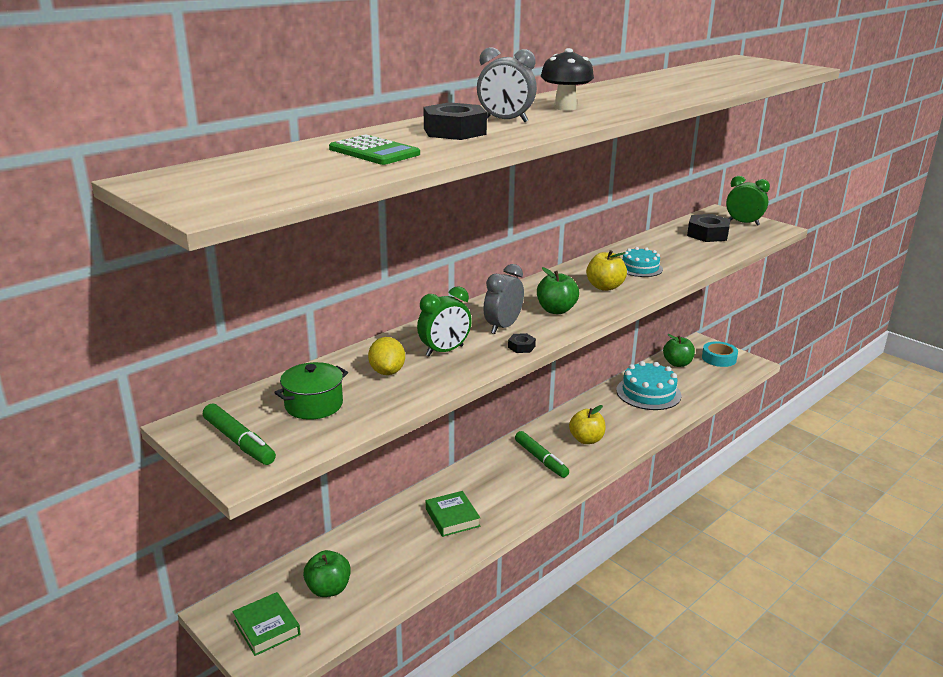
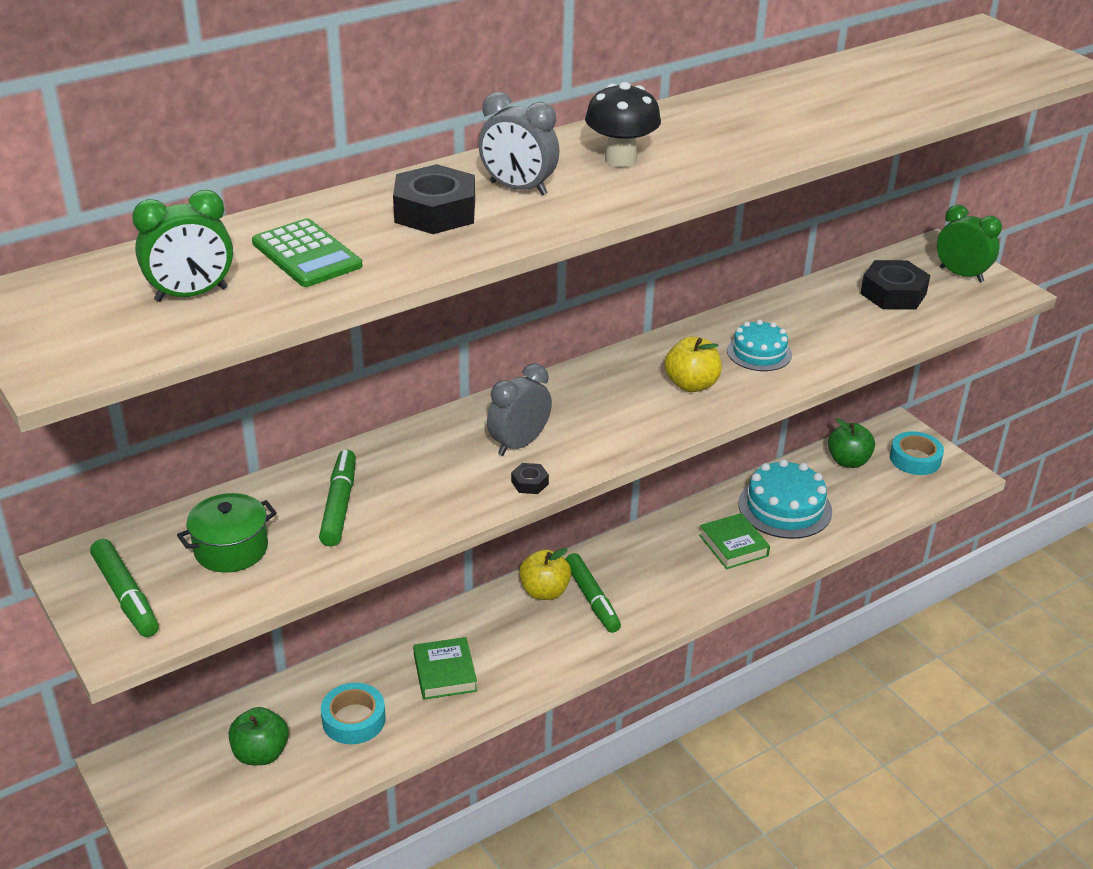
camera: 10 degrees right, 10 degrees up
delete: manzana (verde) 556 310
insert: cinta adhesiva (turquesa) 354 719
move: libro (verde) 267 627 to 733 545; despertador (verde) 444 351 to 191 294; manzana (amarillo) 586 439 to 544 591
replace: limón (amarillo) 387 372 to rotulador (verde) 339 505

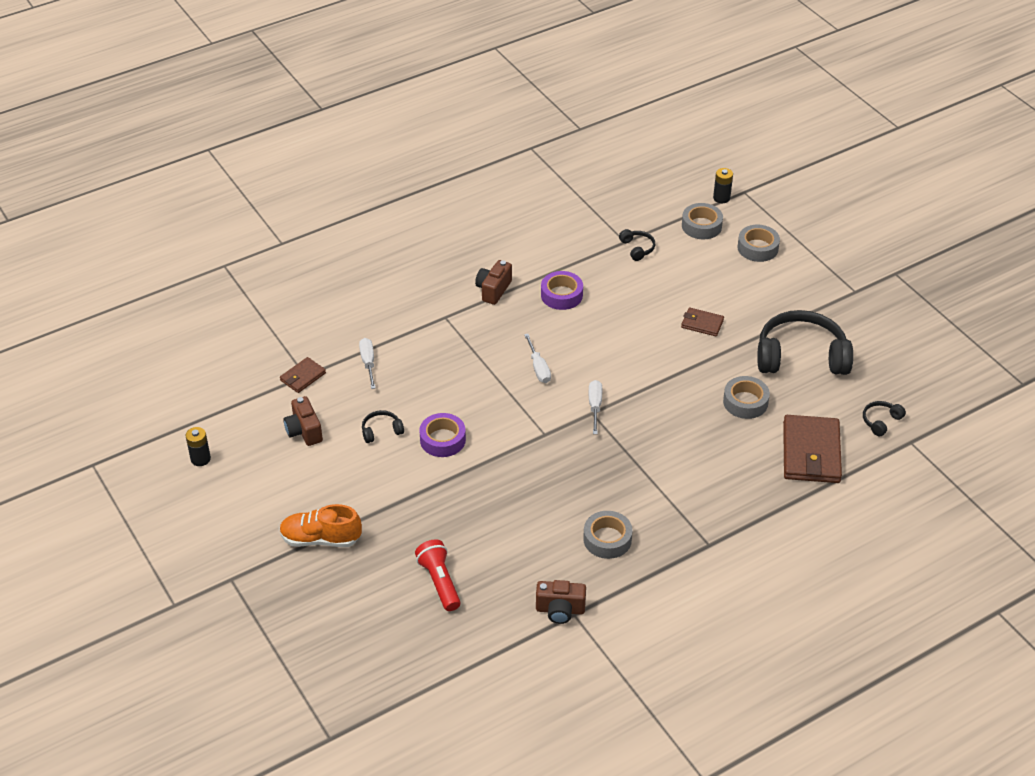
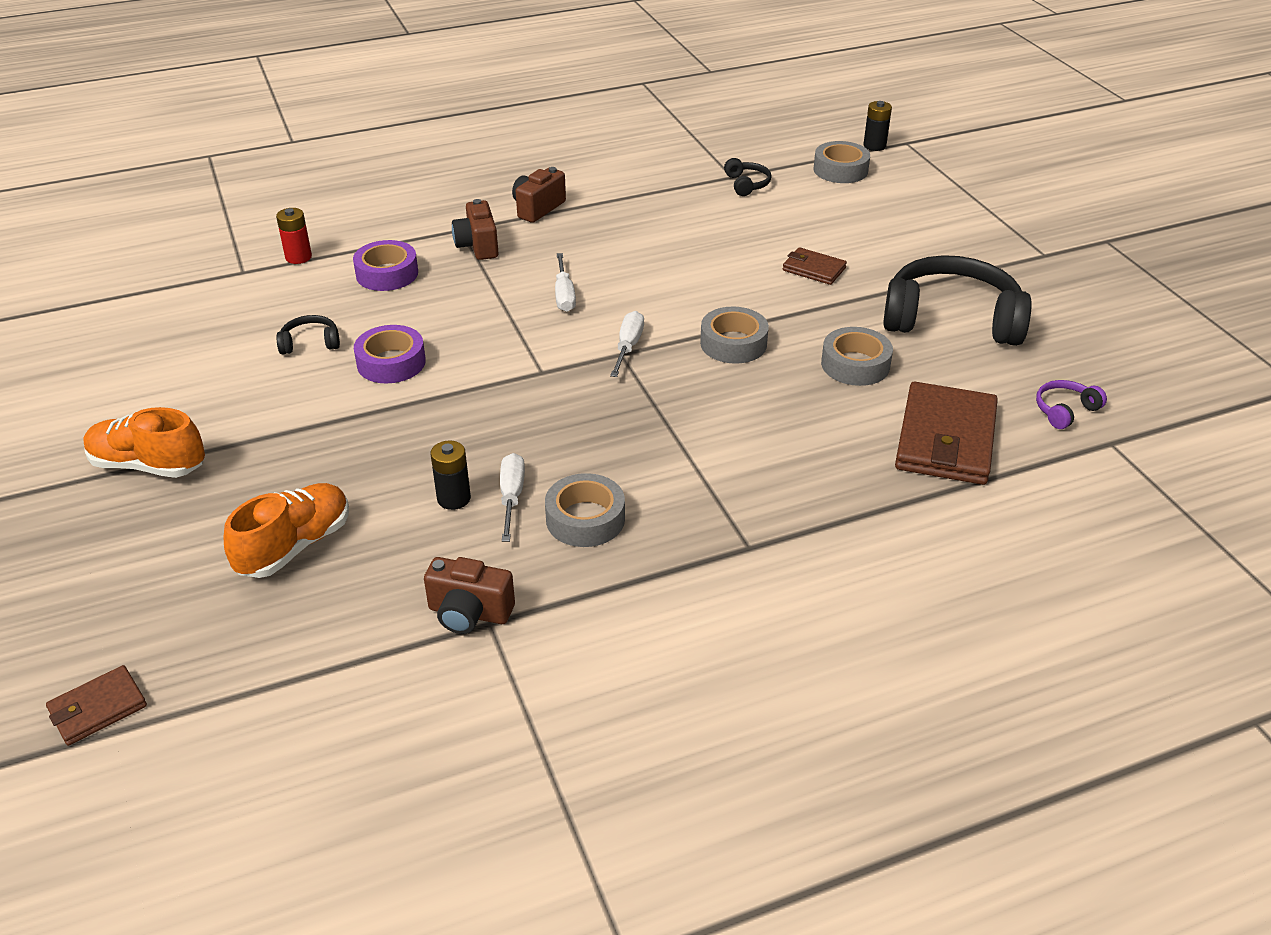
camera: 10 degrees right, 5 degrees down
insert: pila (rojo) 298 257
move: pila (negro) 200 459 to 454 498; cartera (marrón) 303 377 to 98 708; cámara (marrón) 304 431 to 478 246; destornillador (blanco) 368 363 to 511 497; cinta adhesiva (morado) 561 295 to 387 274; cinta adhesiva (gris) 757 248 to 733 343
replace: lámpara de mano (rojo) 439 582 to zapato (naranja) 295 546
recolor: auriculares (negro) 881 421 to auriculares (morado) 1065 411

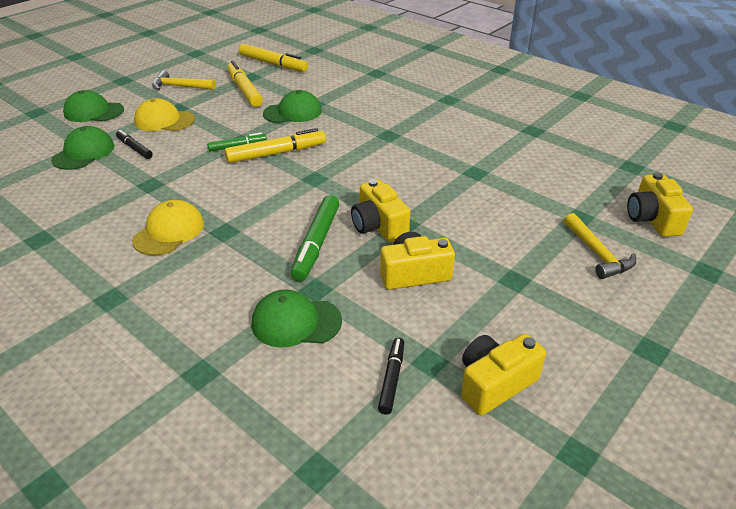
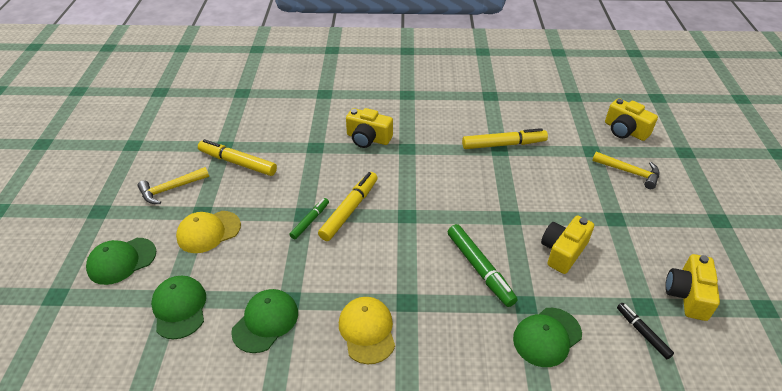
camera: 40 degrees left, 5 degrees up
delete: rotulador (negro) 134 148
move: rotulador (amarillo) 273 64 to 503 144; gorra (verde) 293 112 to 265 322; cámara (amarillo) 378 226 to 368 138

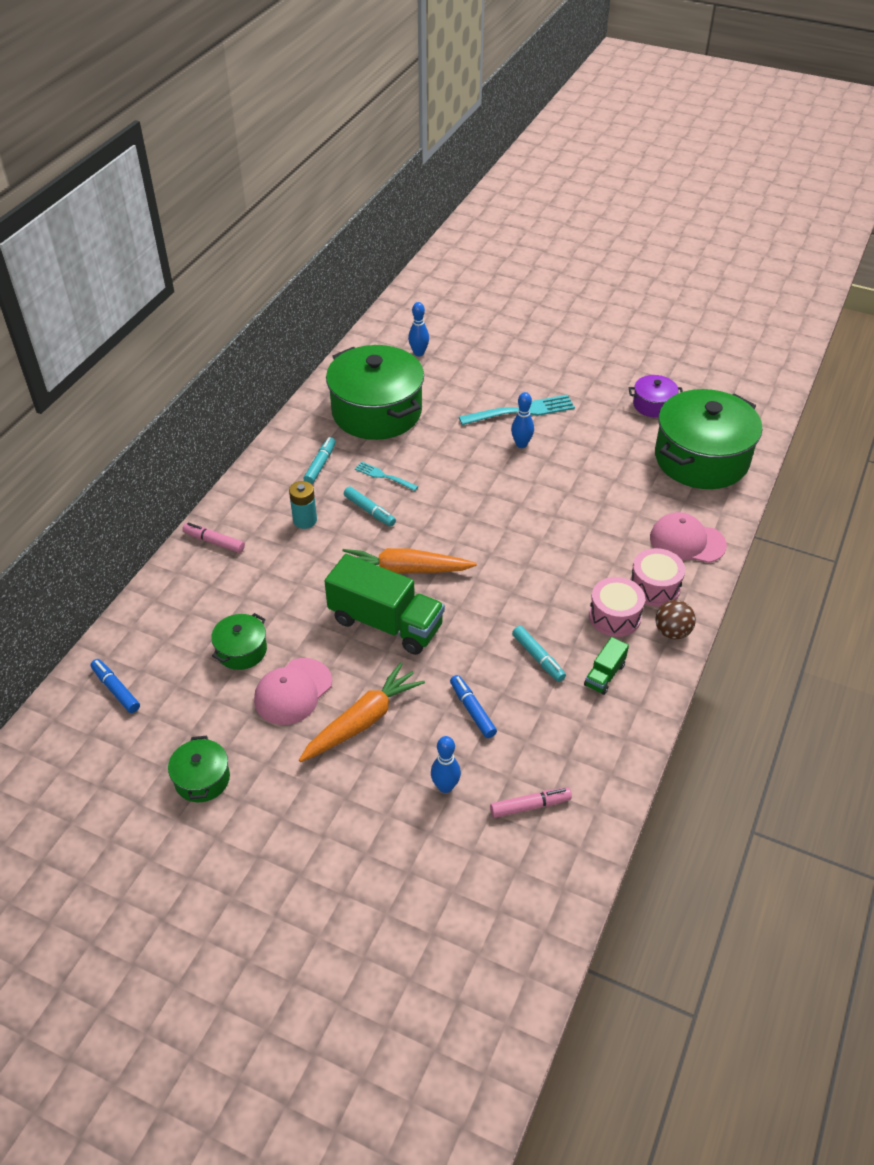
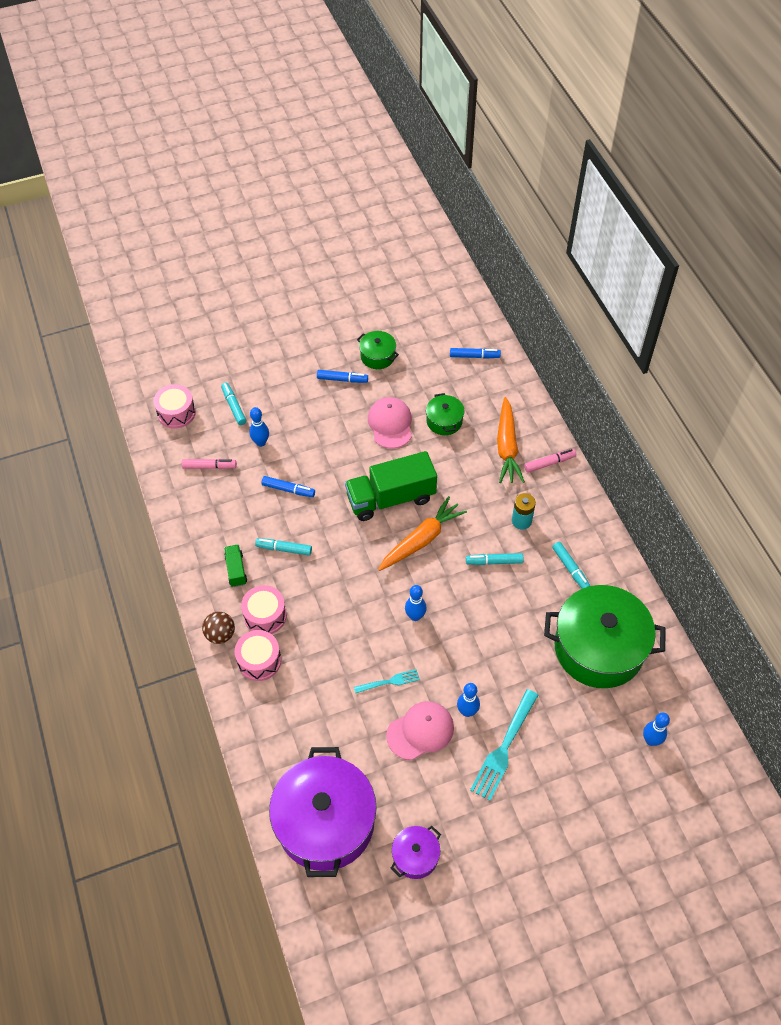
camera: 135 degrees right, 10 degrees up
insert: tambor (rosa) 176 413; rotulador (turquesa) 234 406; rotulador (azul) 342 379; bolo (azul) 415 616
move: zanahoria (naranja) 363 720 to 507 447; tenedor (turquesa) 384 476 to 389 682; gorra (rosa) 687 541 to 420 731
recolor: olla (verde) 701 458 to olla (morado) 325 822
rotate: rotulador (rosa) 530 806 = 209 467 120 degrees counterclockwise

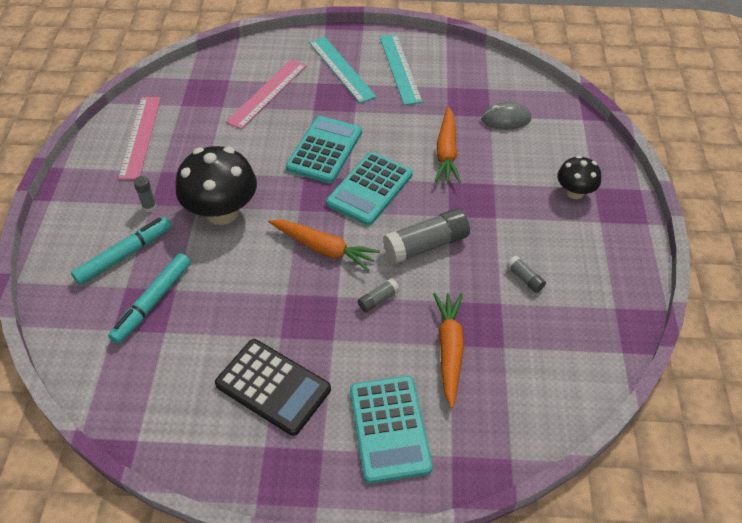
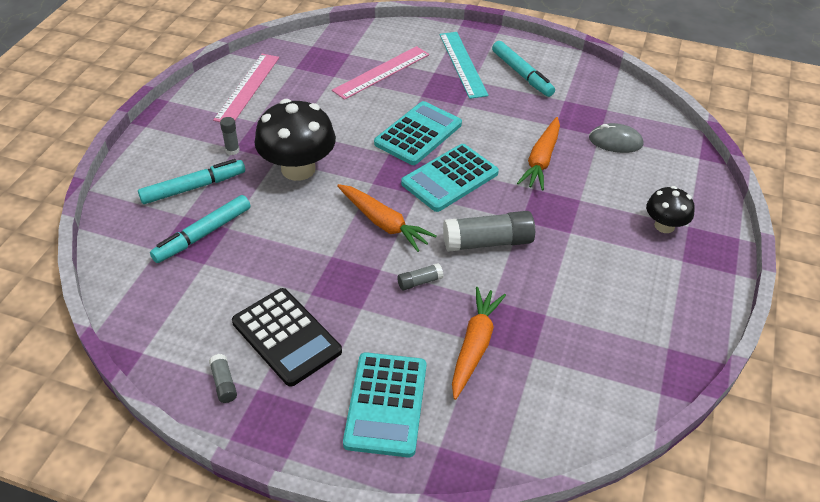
camera: 15 degrees right, 5 degrees down
move: barra de pegamento (gris) 525 279 to 224 383
replace: regla (turquesa) 400 68 to rotulador (turquesa) 522 74

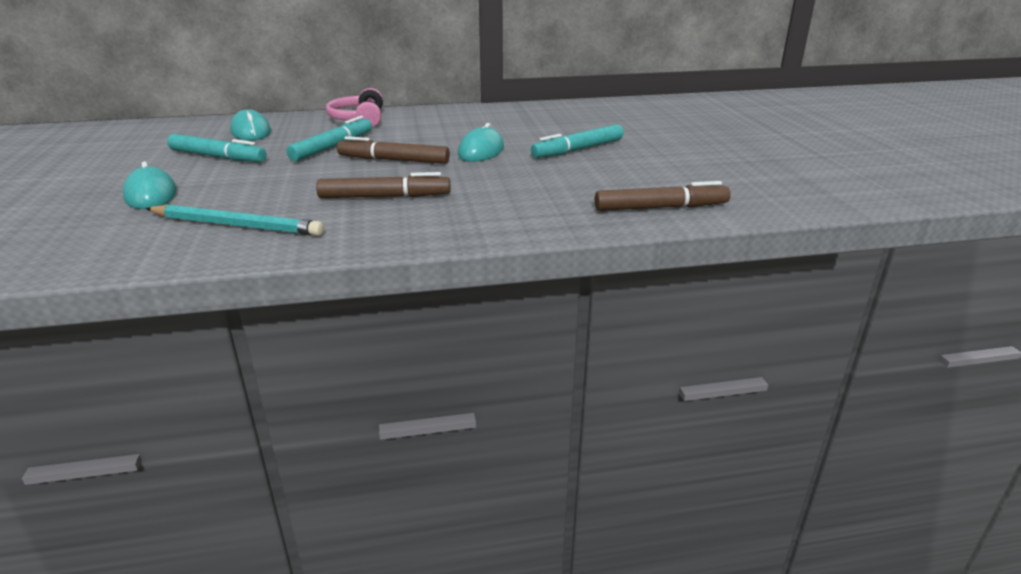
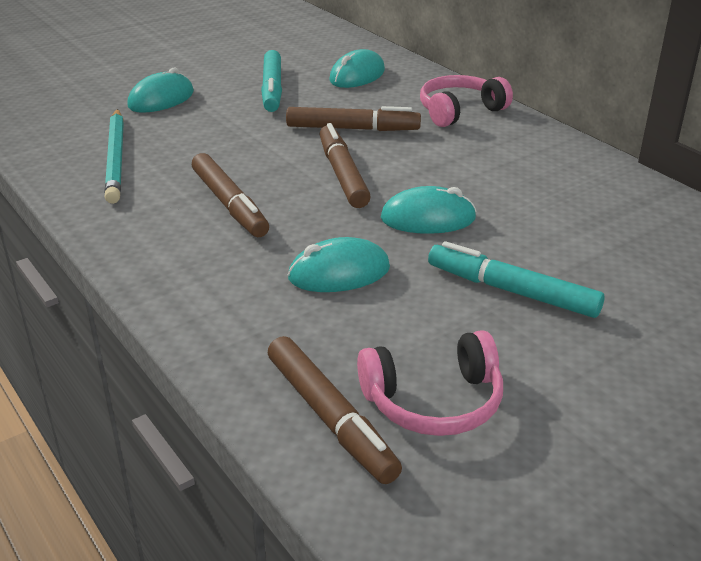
camera: 65 degrees right, 5 degrees up
insert: ratón (turquesa) 339 273; auriculares (rosa) 434 402
recolor: rotulador (turquesa) 332 147 to rotulador (marrón) 352 129

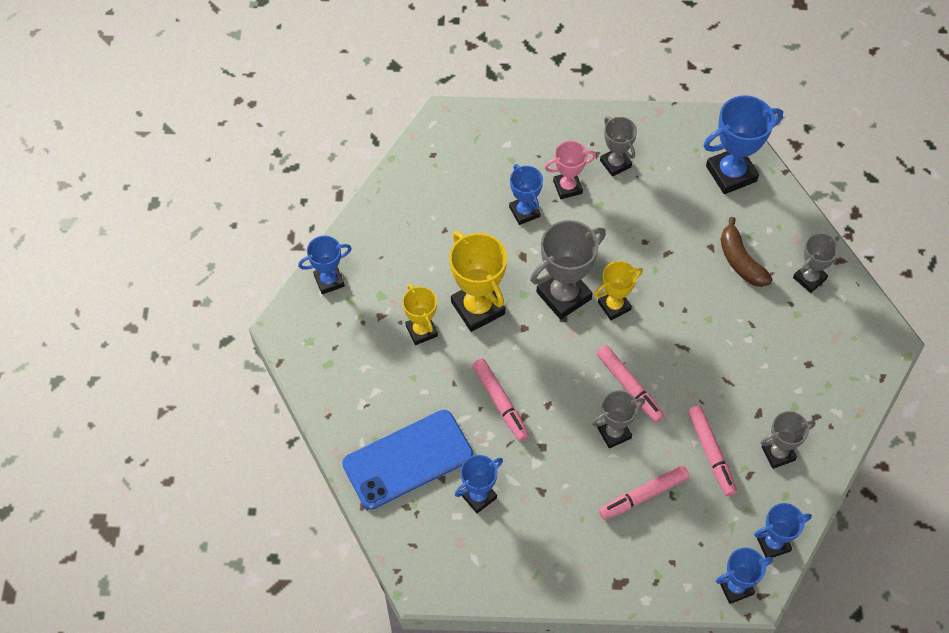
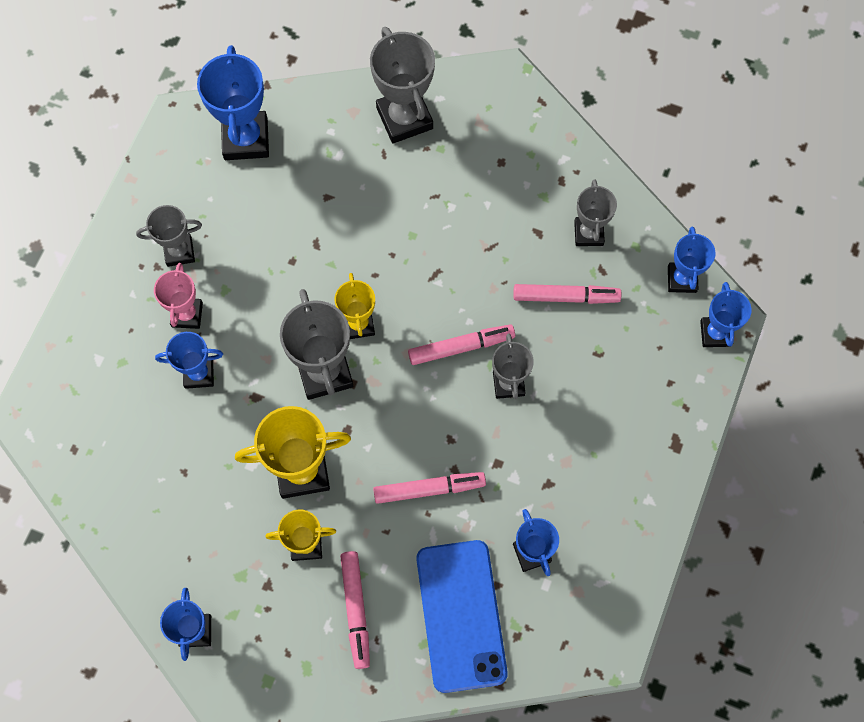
camera: 70 degrees left, 10 degrees up
delete: plátano (marrón) 740 261
move: rotulador (rosa) 643 495 to 356 610
resize: trofeo (gris) 809 278 = 404 118 x1.64

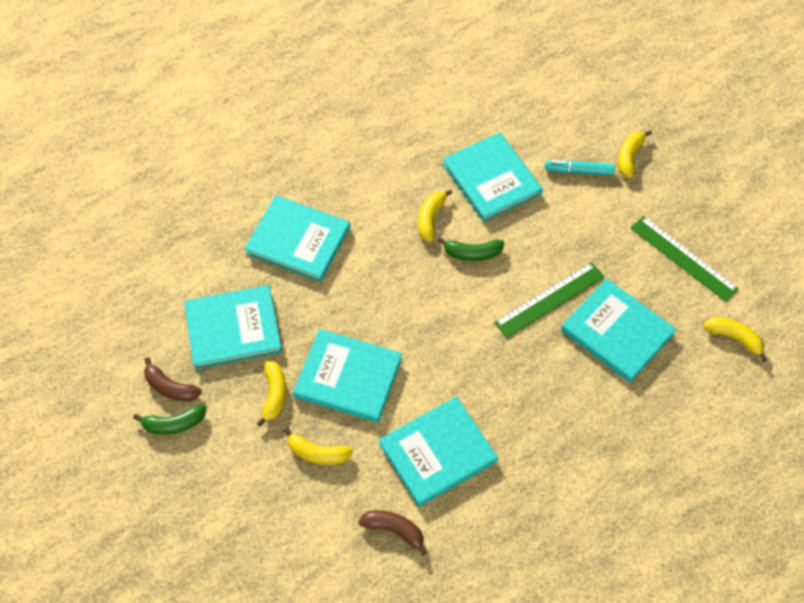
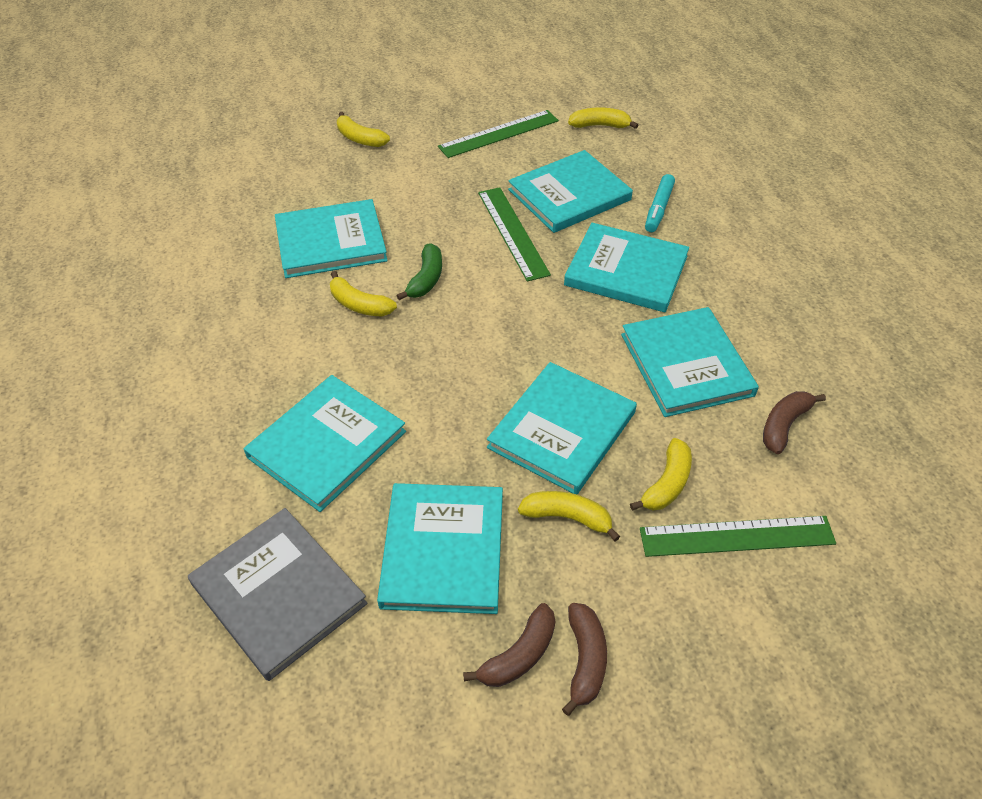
camera: 75 degrees left, 10 degrees down
insert: libro (gris) 278 594; libro (turquesa) 626 271; regla (verde) 737 536
move: rotulador (turquesa) 579 171 to 658 209
recolor: plátano (verde) 173 424 to plátano (marrón) 585 660
rotate: plátano (amarillo) 734 338 = 600 125 45 degrees clockwise

